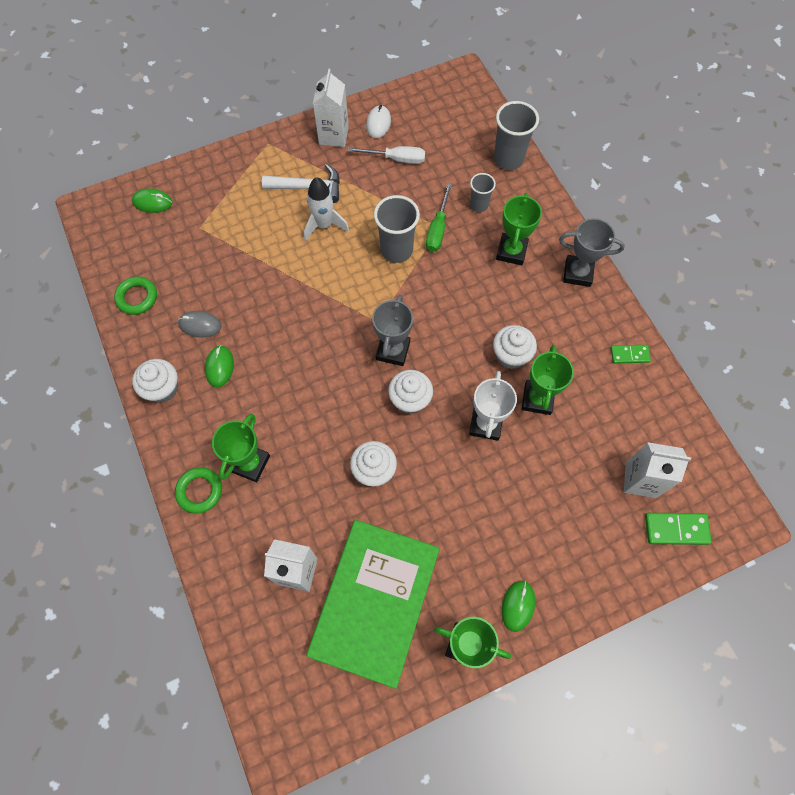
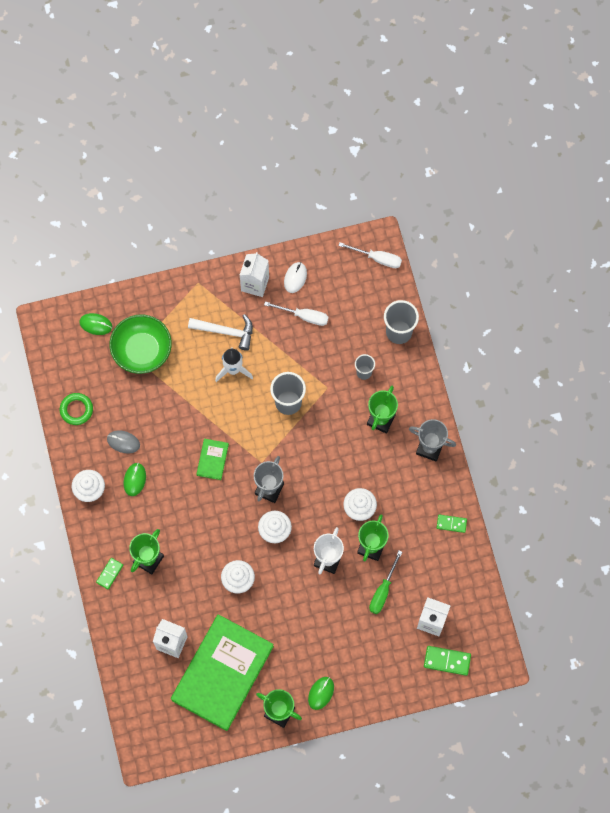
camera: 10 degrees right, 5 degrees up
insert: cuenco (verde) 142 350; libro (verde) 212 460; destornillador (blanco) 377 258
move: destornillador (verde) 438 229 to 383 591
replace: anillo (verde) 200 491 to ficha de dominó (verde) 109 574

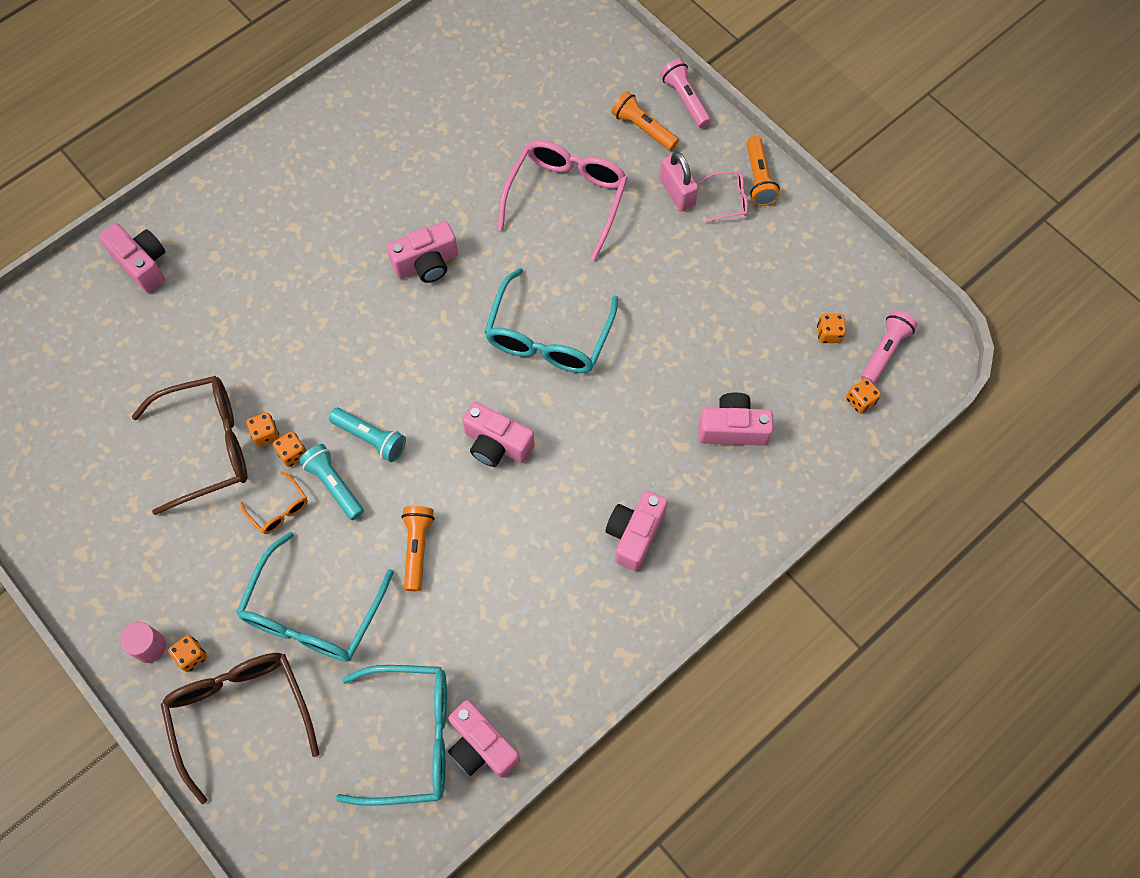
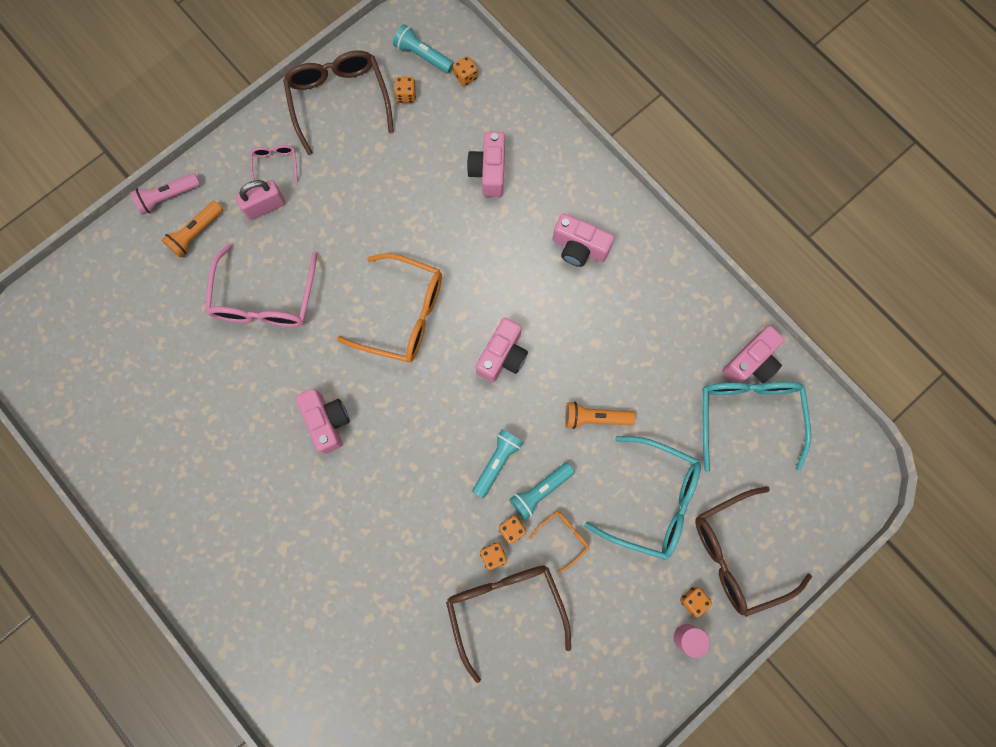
camera: 90 degrees left, 10 degrees up
delete: cámara (rosa) 142 264; lámpara de mano (naranja) 758 178
insert: gafas (marrón) 339 100
recolor: gafas (turquesa) 548 337 to gafas (naranja) 404 314; lámpara de mano (rosa) 884 351 to lámpara de mano (turquesa) 423 56
rotate: gafas (rosa) 567 197 = 265 299 105 degrees counterclockwise

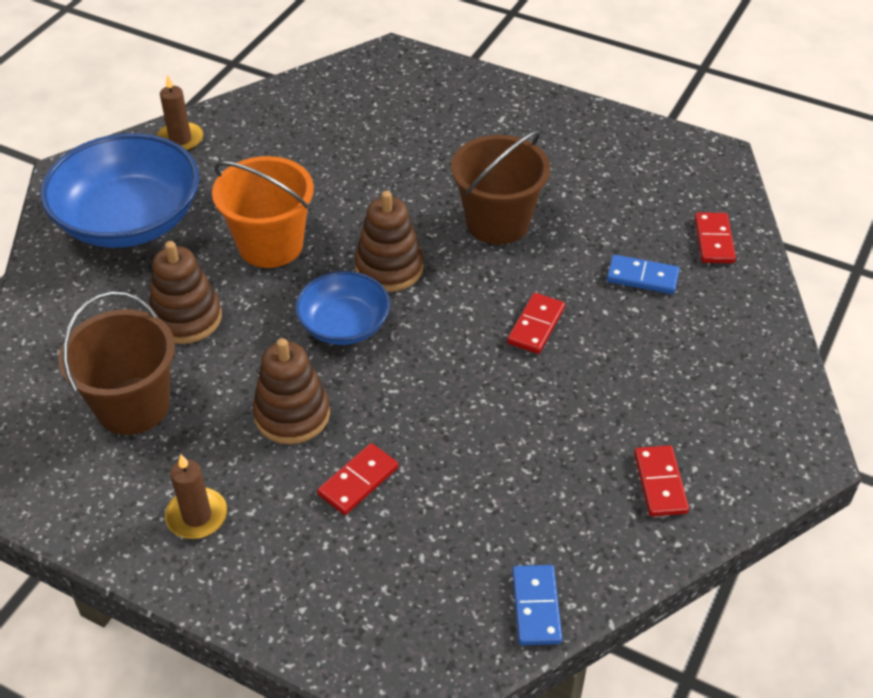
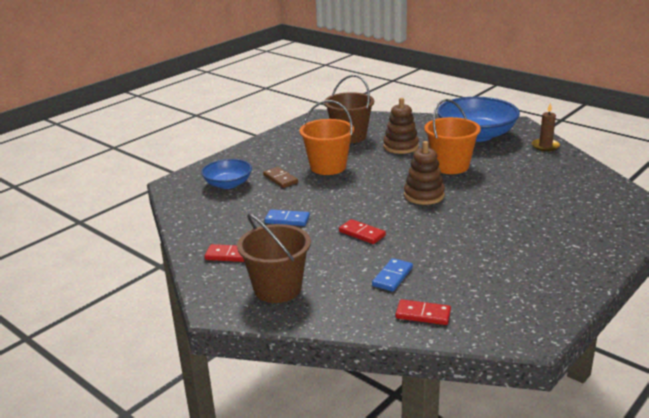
camera: 105 degrees right, 20 degrees down
delete: vela (marrón) 197 516
move: cuenco (azul) 344 325 to 228 184; balde (marrón) 497 222 to 277 289; ficha de dominó (azul) 536 607 to 287 220
replace: juguete apilable (marrón) 292 414 to balde (naranja) 328 167
recolor: ficha de dominó (rojo) 358 481 to ficha de dominó (marrón) 280 179

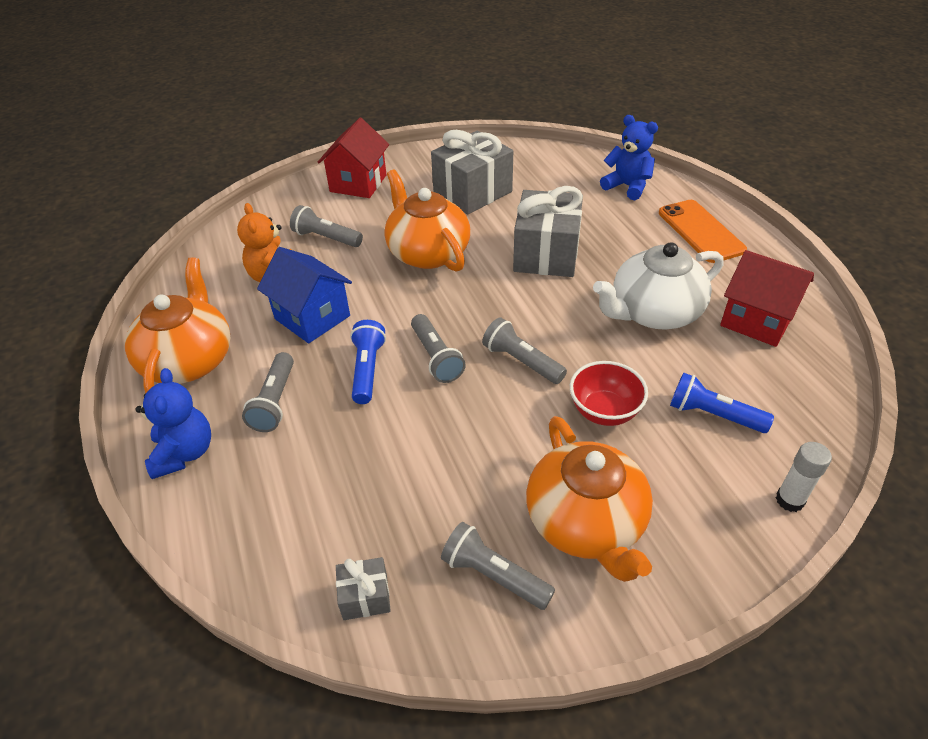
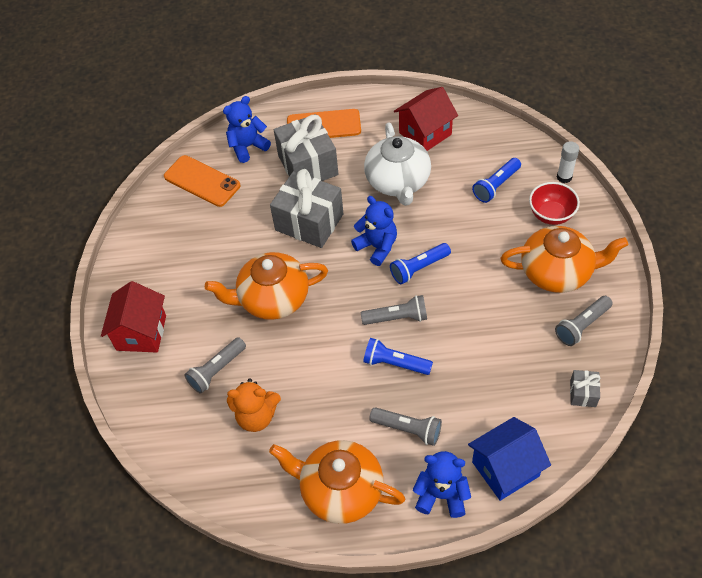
camera: 70 degrees left, 10 degrees up
insert: móvil (naranja) 202 181; osito (azul) 377 247
move: casa (azul) 312 317 to 505 469; regalo (gris) 472 192 to 308 165; cuenco (rojo) 604 411 to 551 215
recolor: lámpara de mano (gris) 522 361 to lámpara de mano (azul) 419 268
rotate: casa (rojo) 358 183 = 141 333 60 degrees clockwise

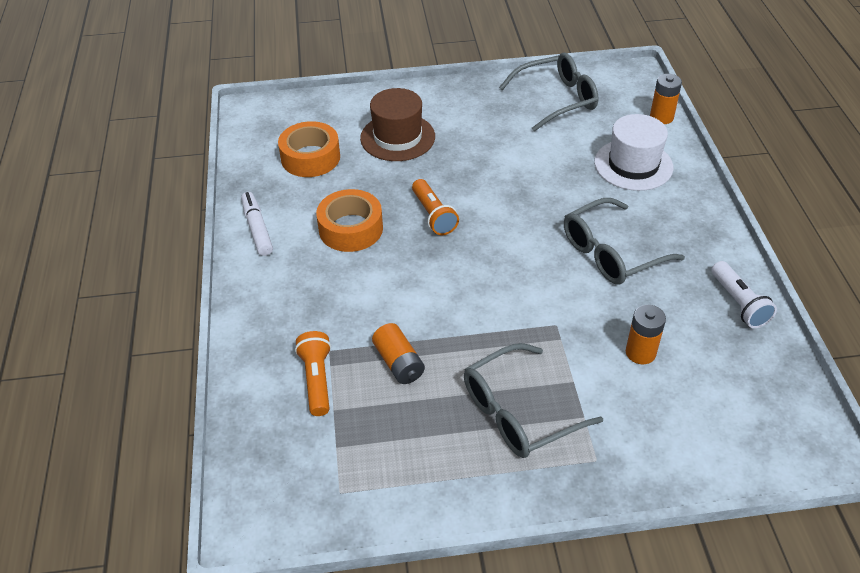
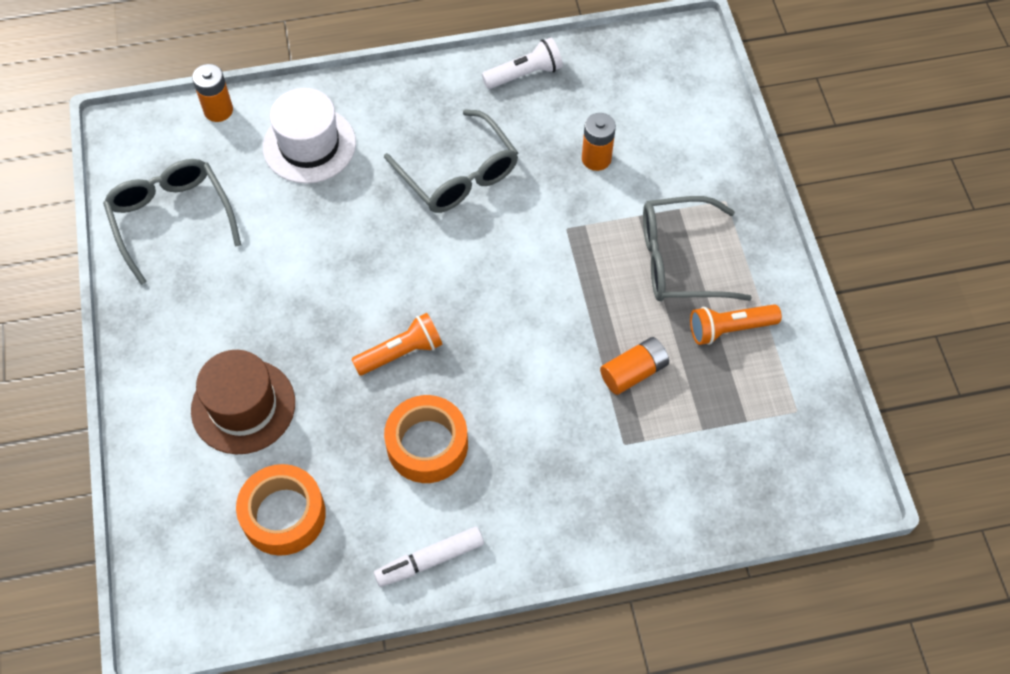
camera: 95 degrees left, 15 degrees up
move: lámpara de mano (naranja) 317 380 to 729 329
rotate: gafas (gris) 520 411 = 681 260 120 degrees clockwise

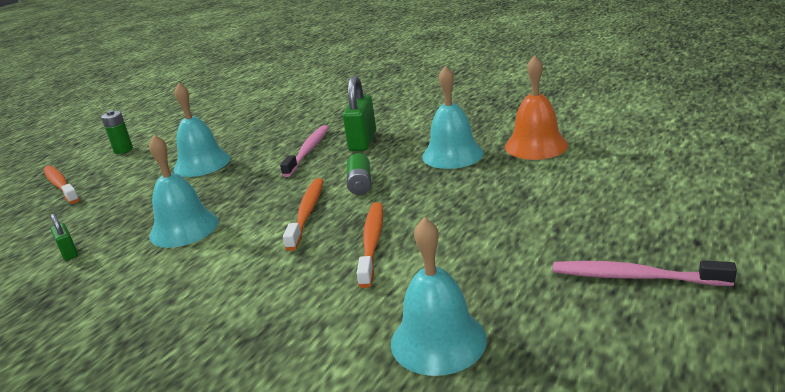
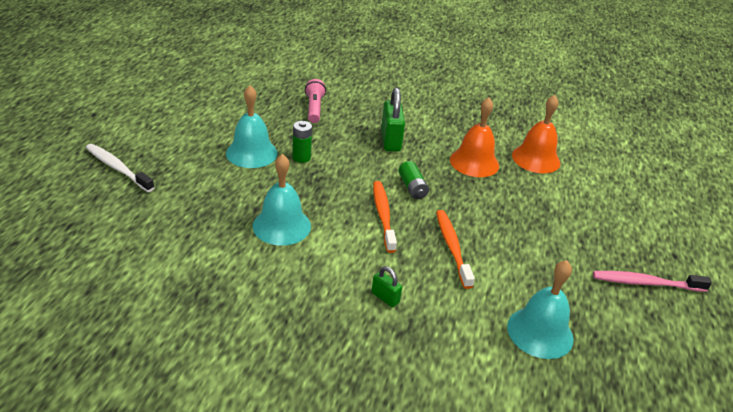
camera: 20 degrees left, 10 degrees up
delete: cepillo de dientes (rosa) 308 151
insert: lámpara de mano (rosa) 314 108
move: candado (verde) 69 253 to 385 298; pila (verde) 123 150 to 301 157
recolor: cepillo de dientes (naranja) 60 185 to cepillo de dientes (blanco) 118 168; campana (turquesa) 452 154 to campana (naranja) 474 162

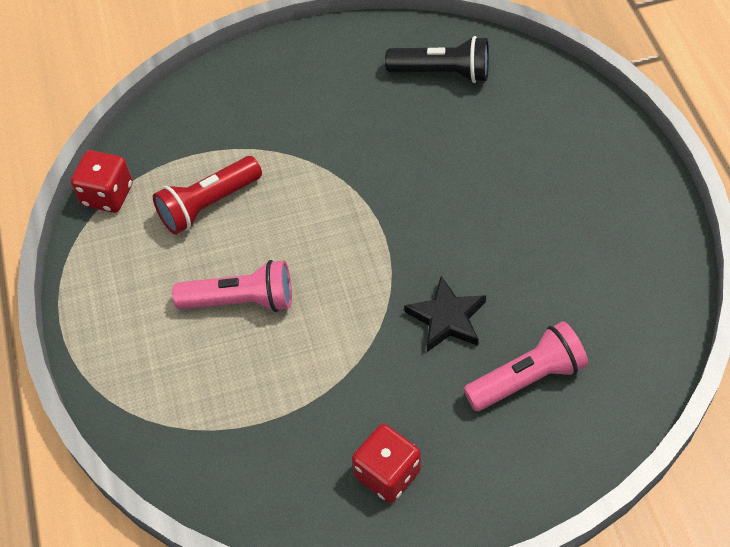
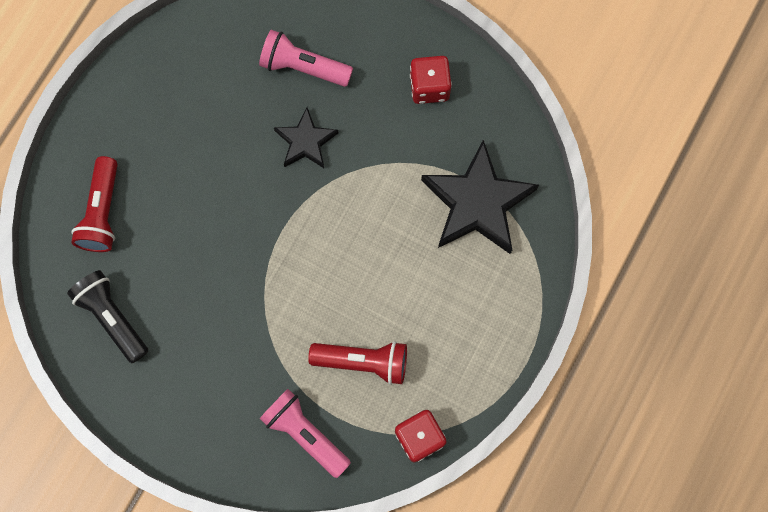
camera: 140 degrees left, 20 degrees up
insert: lámpara de mano (rojo) 102 212; estrella (negro) 477 203
move: lámpara de mano (rosa) 241 301 to 305 433

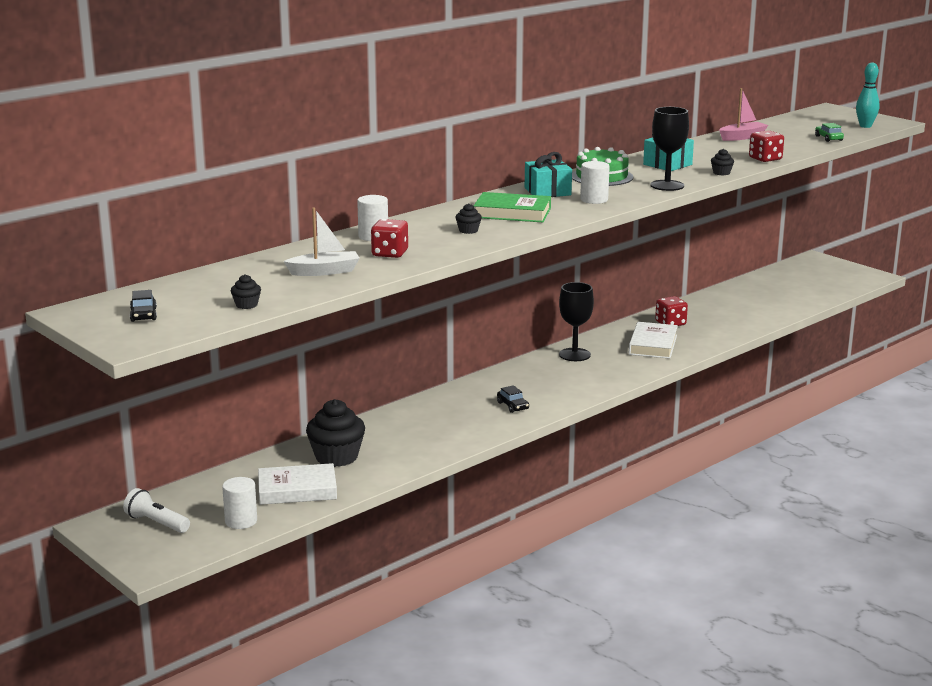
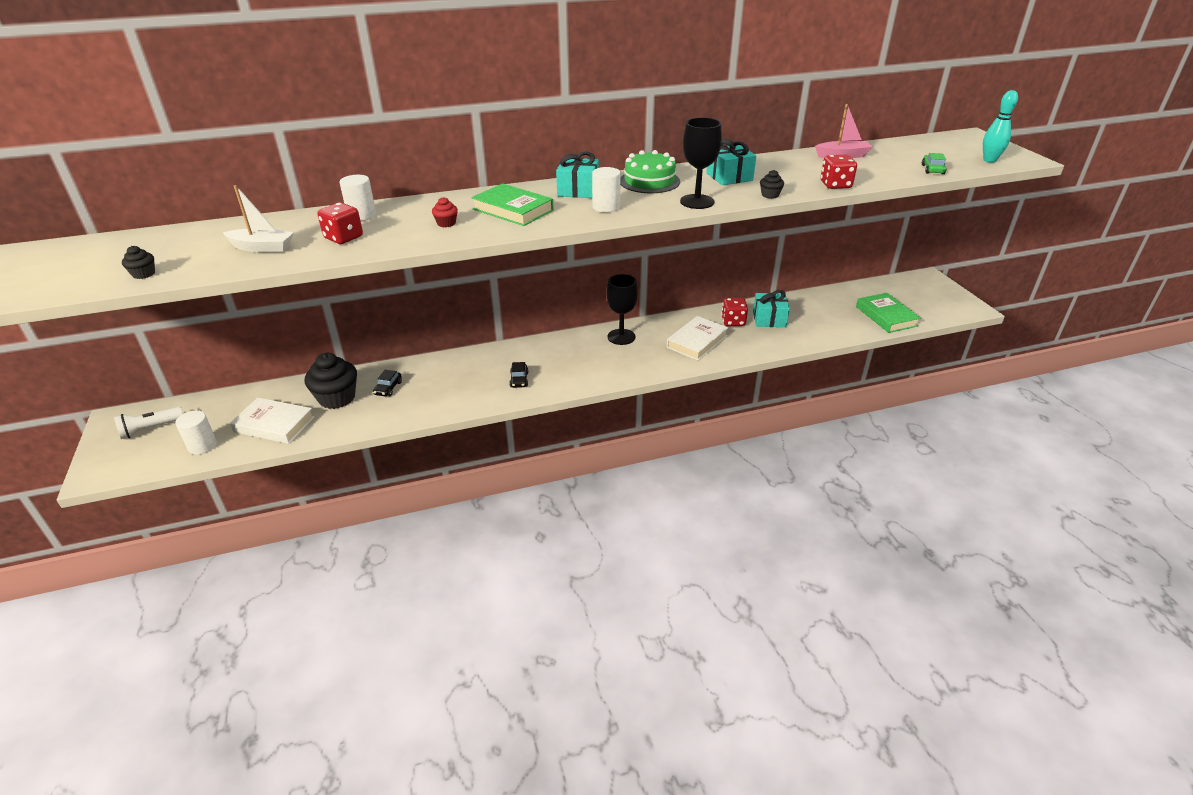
camera: 25 degrees right, 15 degrees up
insert: regalo (turquesa) 769 319; libro (verde) 886 316
move: coche (negro) 143 315 to 388 388
recolor: magdalena (negro) 468 230 to magdalena (rojo) 446 223
rotate: lámpara de mano (blanco) 156 523 = 150 429 90 degrees counterclockwise

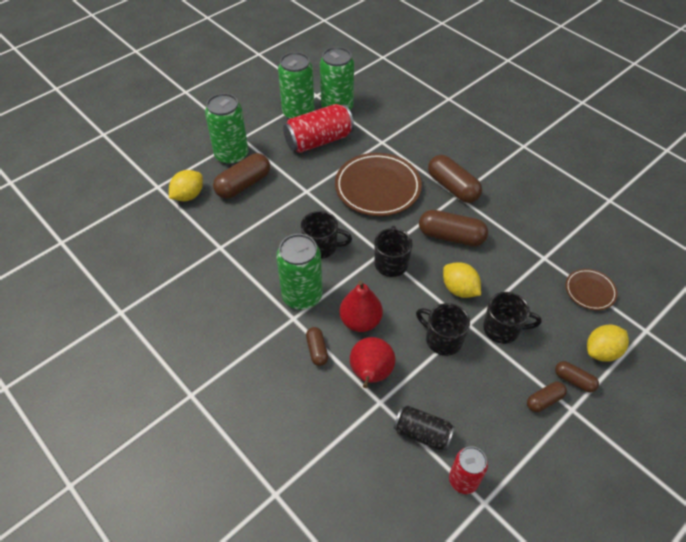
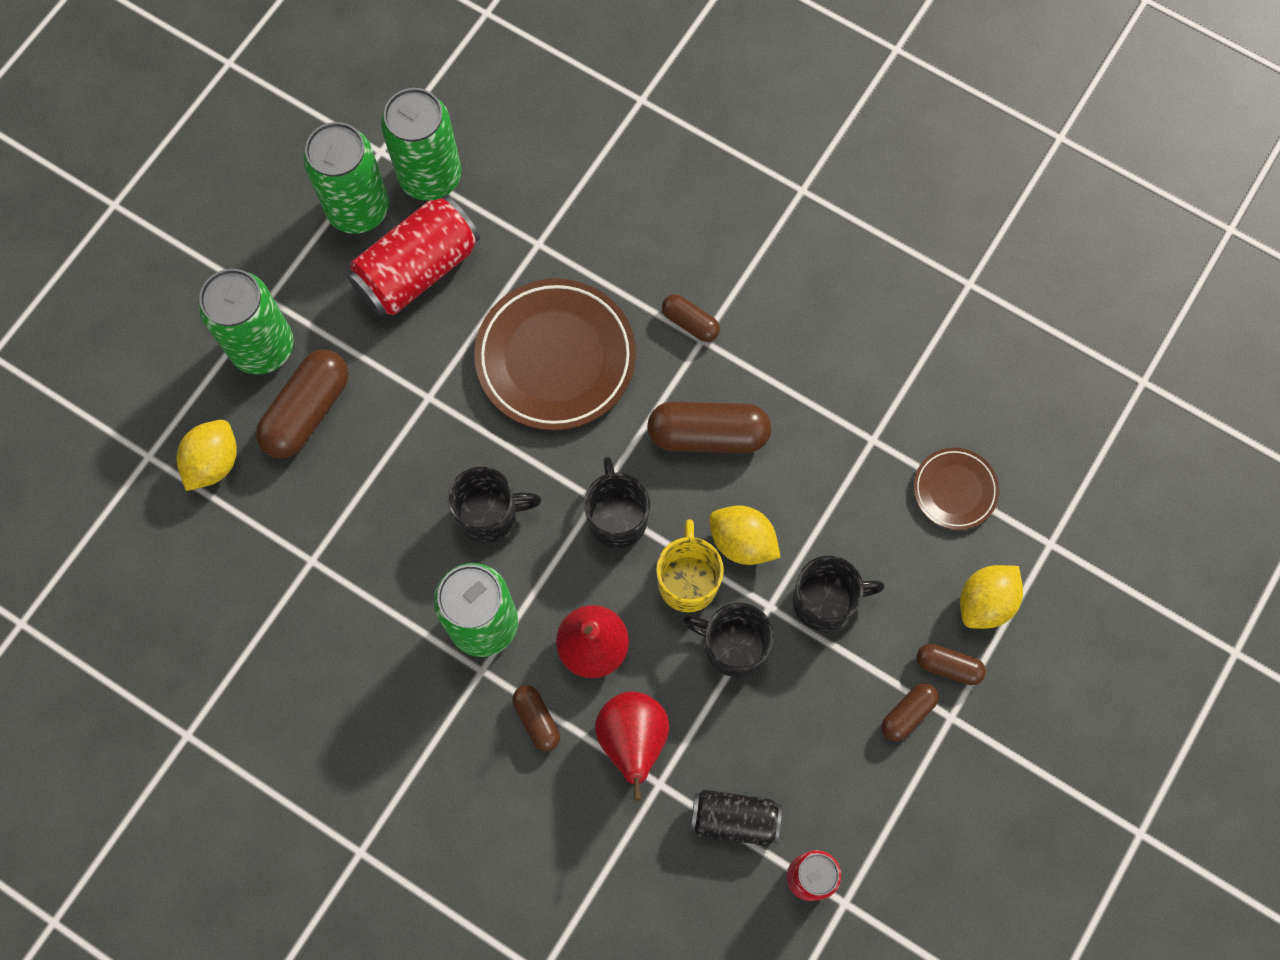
camera: 15 degrees left, 20 degrees up
insert: taza (amarillo) 688 580
resize: cápsula (marrón) 452 187 = 690 323 x0.54

